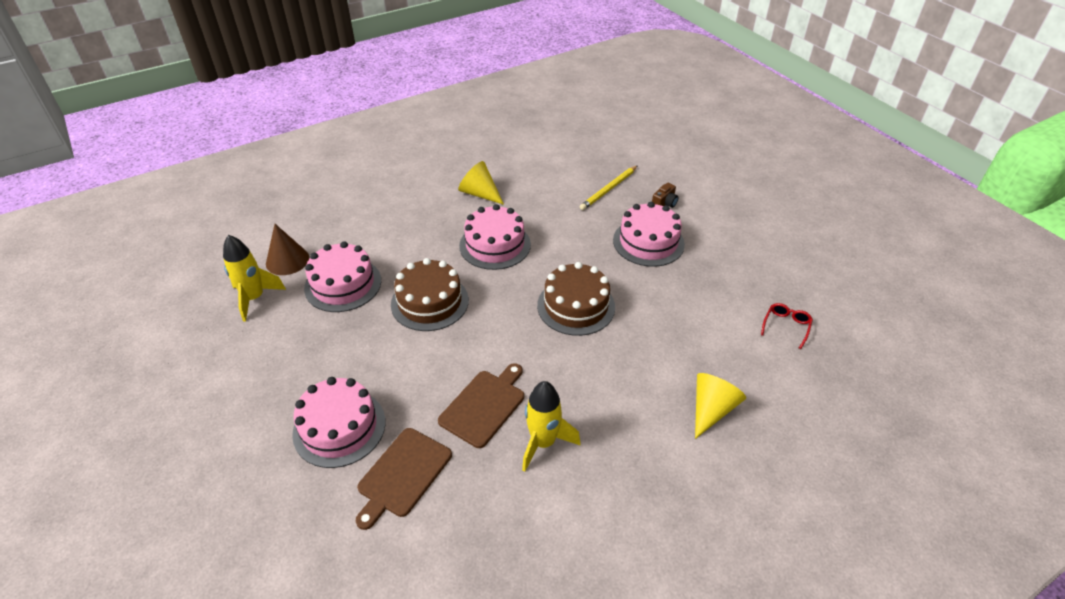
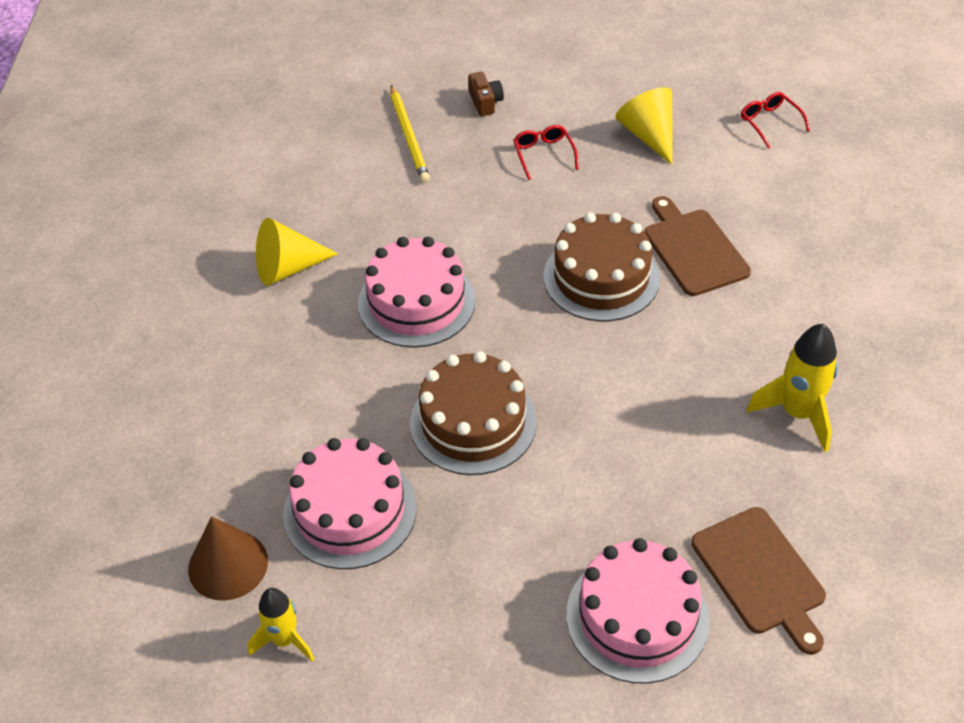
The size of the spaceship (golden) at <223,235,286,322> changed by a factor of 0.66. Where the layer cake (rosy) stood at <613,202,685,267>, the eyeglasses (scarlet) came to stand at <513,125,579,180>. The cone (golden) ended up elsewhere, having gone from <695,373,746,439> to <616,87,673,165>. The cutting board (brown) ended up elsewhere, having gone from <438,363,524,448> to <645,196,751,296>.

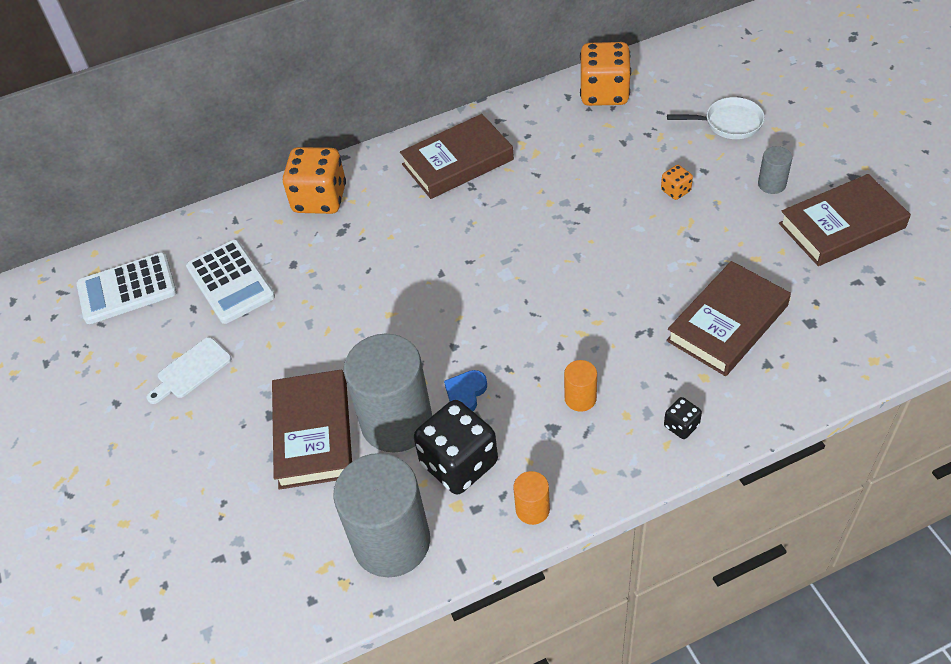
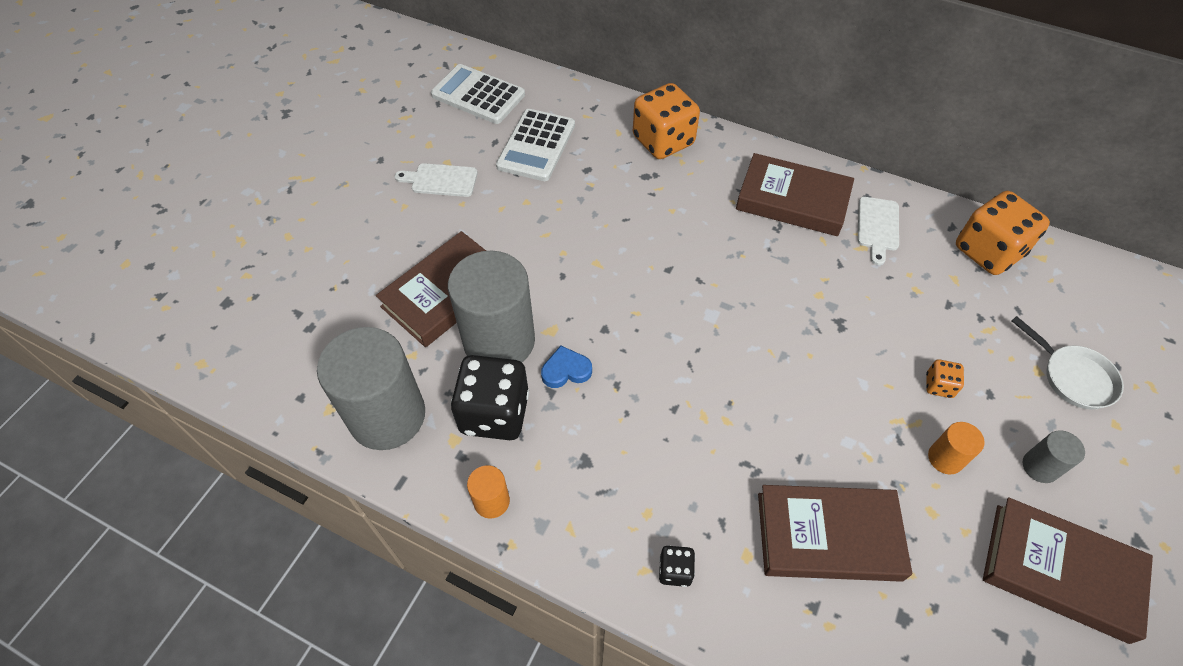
The second view gained the cutting board (snow-white) at <857,197,899,265>. The cylinder shape (orange) ended up elsewhere, having gone from <564,360,597,412> to <928,422,985,474>.

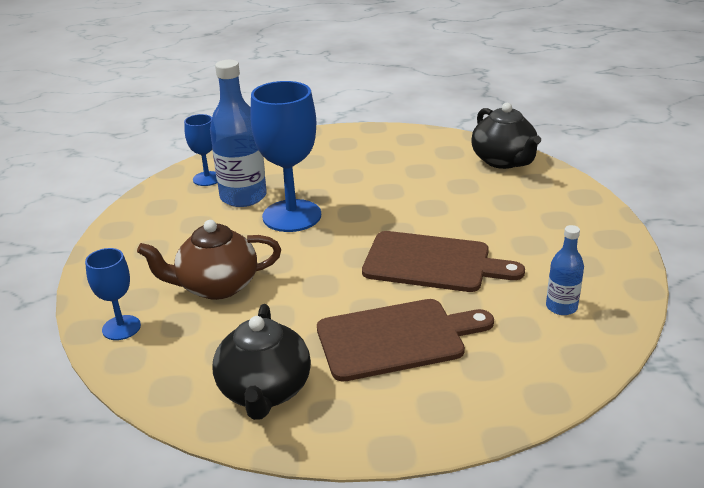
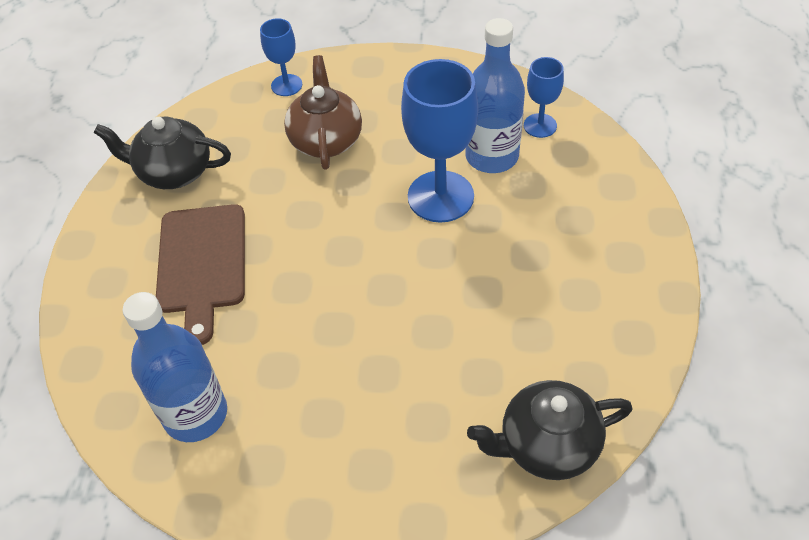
The size of the bottle (cobalt) at <546,225,584,315> changed by a factor of 1.89. The second view lost the cutting board (brown) at <362,231,525,292>.

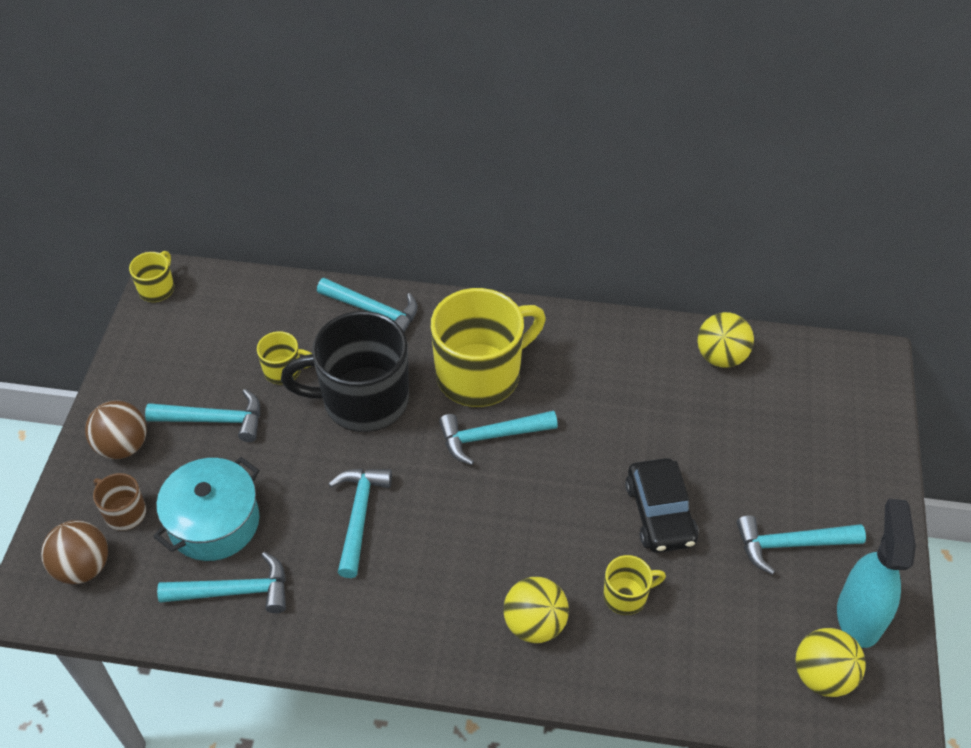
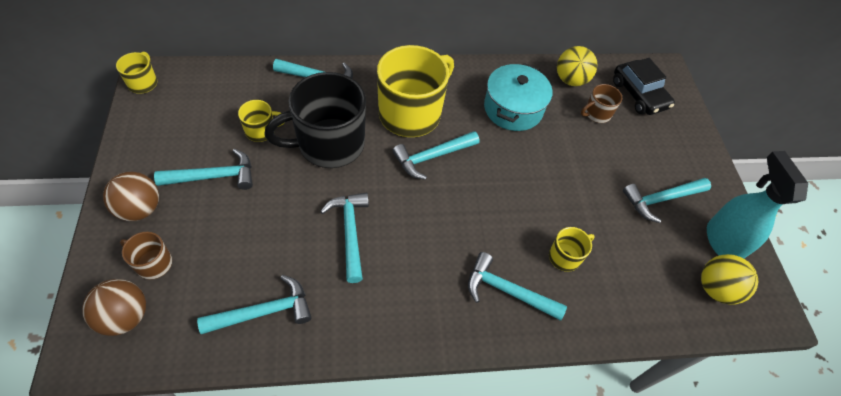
Where the sphere (golden) stood at <503,577,569,643>, the claw hammer (teal) came to stand at <468,252,567,321>. The stockpot (teal) ended up elsewhere, having gone from <153,457,260,561> to <484,63,553,131>. The second view gained the mug (brown) at <581,84,622,123>. The car (black) ended up elsewhere, having gone from <625,458,699,553> to <613,58,675,115>.

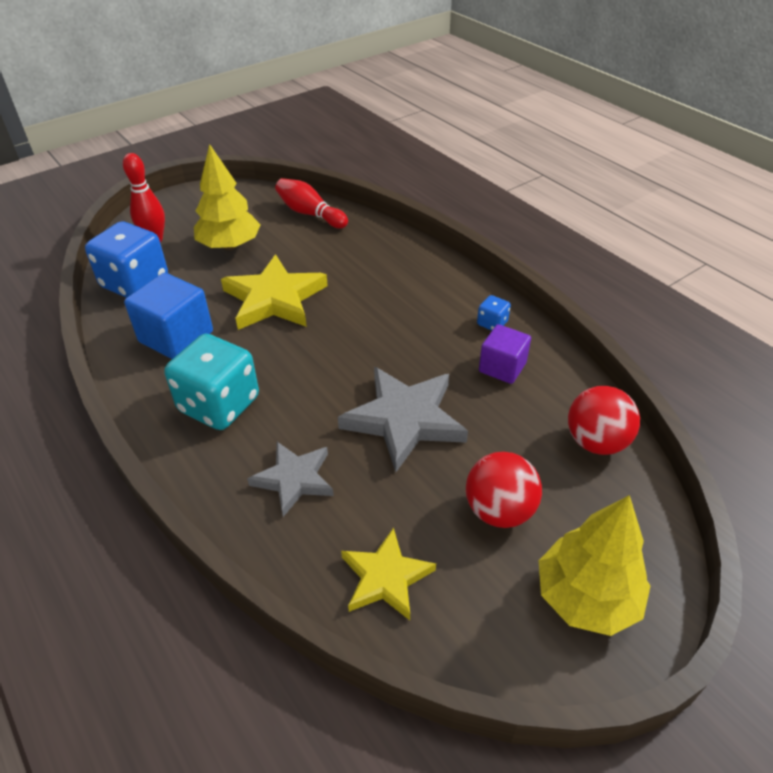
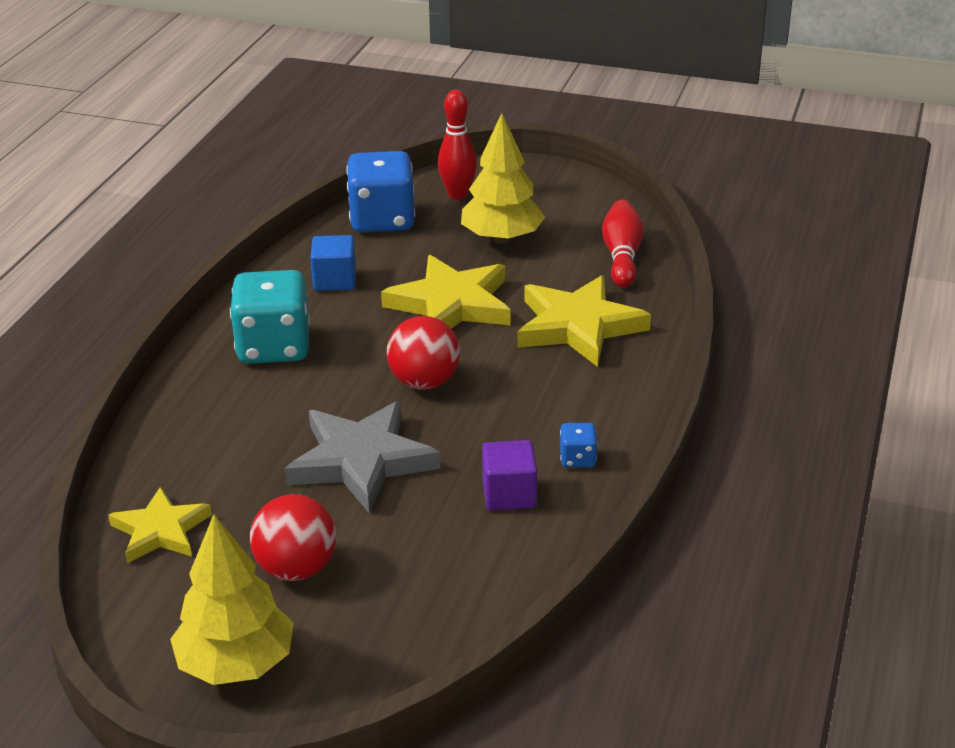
The size of the block (cobalt) at <124,273,213,359> changed by a factor of 0.65. The sphere (scarlet) ended up elsewhere, having gone from <568,386,640,455> to <386,316,460,390>. The second view gained the star (golden) at <518,275,651,367>. The second view lost the star (ash-grey) at <247,442,334,517>.

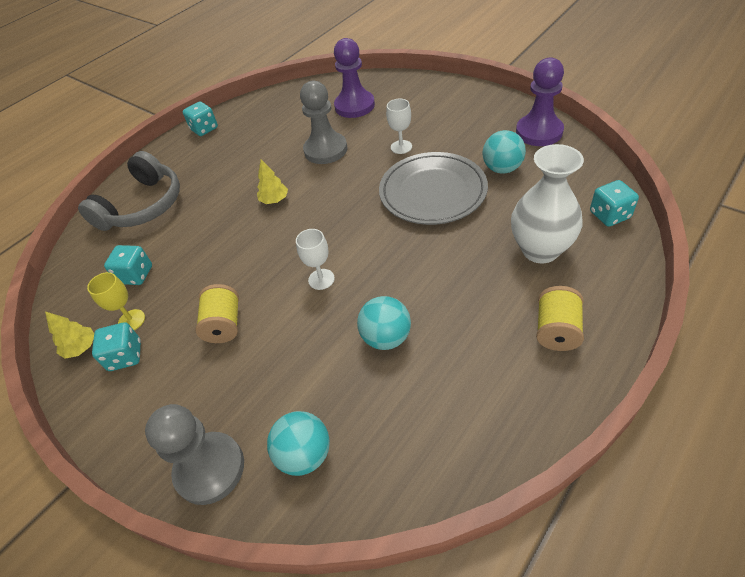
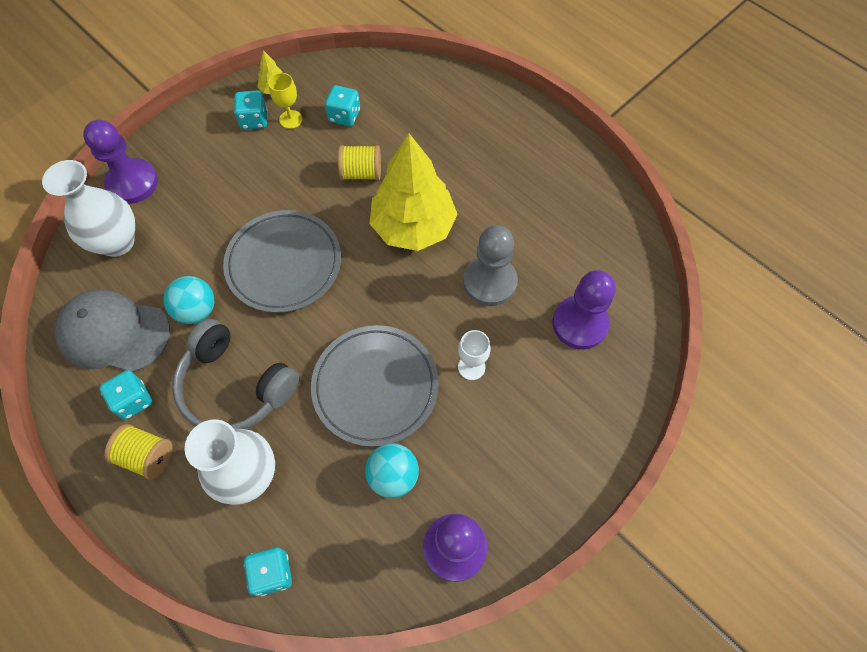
Where the sphere (teal) stood at <267,411,330,476>, the vase (snow-white) came to stand at <42,160,135,257>. The second view gained the peaked cap (ash-grey) at <54,289,170,372>. What was the game pawn (ash-grey) at <145,404,244,505> turned into the game pawn (purple) at <83,120,158,204>. The game die (teal) ended up elsewhere, having gone from <183,102,218,136> to <99,370,153,420>. The headset (ash-grey) ended up elsewhere, having gone from <78,151,180,231> to <172,319,299,430>. Where the chalice (snow-white) stood at <296,229,335,290>, the dinner plate (ash-grey) came to stand at <223,210,341,313>. The reel of thread (golden) ended up elsewhere, having gone from <195,284,239,343> to <338,145,381,180>. The size of the toy tree (golden) at <257,159,288,204> changed by a factor of 2.48.

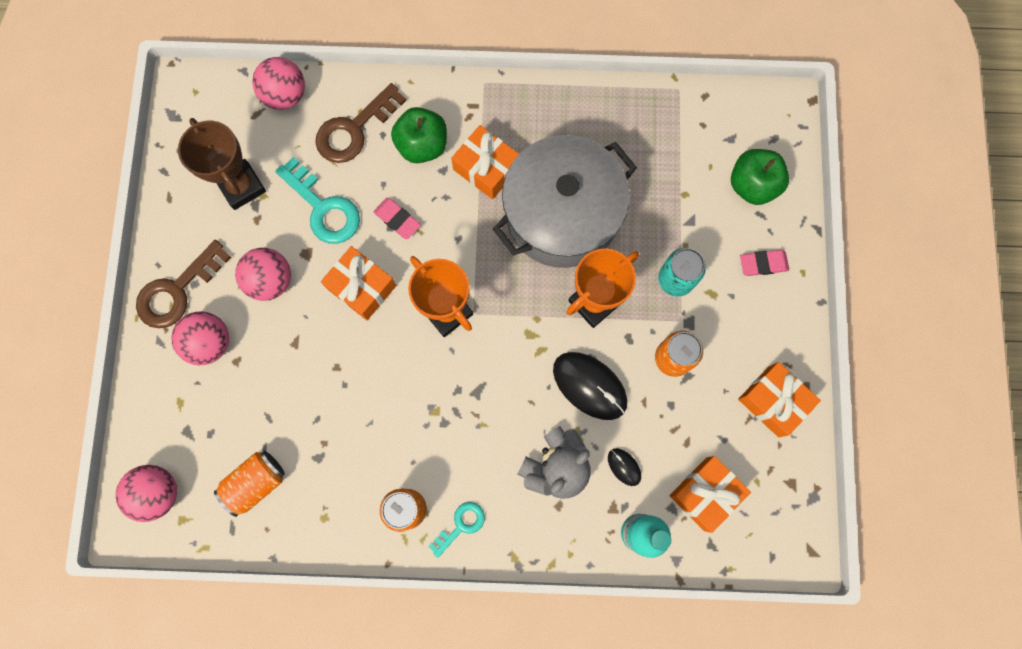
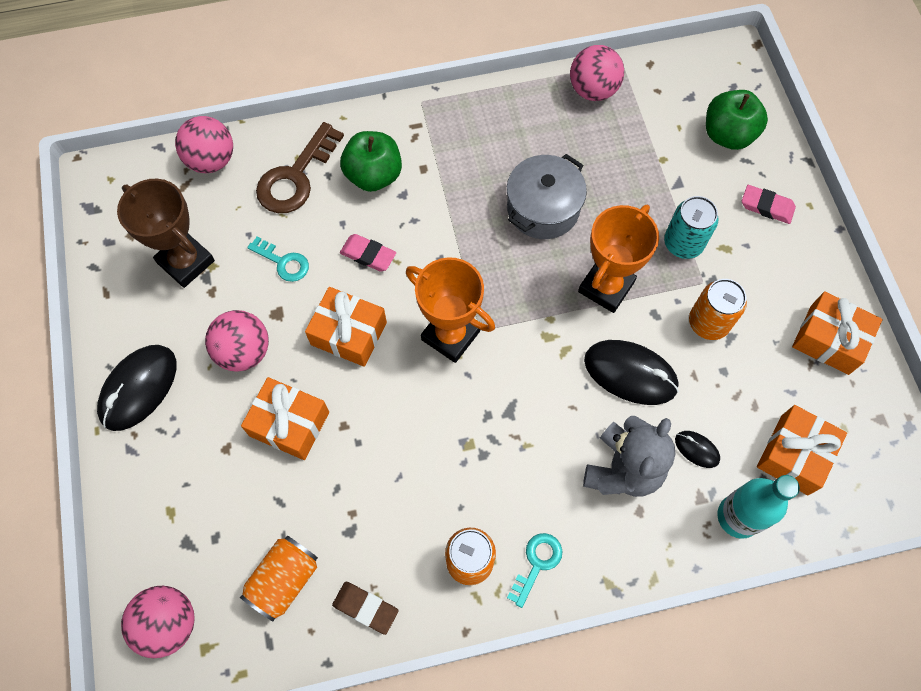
Where the key (brown) stood at <136,240,231,328>, the PC mouse (black) came to stand at <97,345,176,431>. The gift (orange) ended up elsewhere, having gone from <451,125,519,199> to <241,377,329,460>. The size of the key (teal) at <275,157,360,244> changed by a factor of 0.57. The second view gained the eraser (brown) at <332,582,398,635>. The size of the stockpot (ash-grey) at <493,135,637,268> changed by a factor of 0.59. The sphere (rosy) ended up elsewhere, having gone from <172,311,229,365> to <570,45,624,101>. The eraser (rosy) at <740,250,789,276> ended up facing another way, 45 degrees clockwise from before.

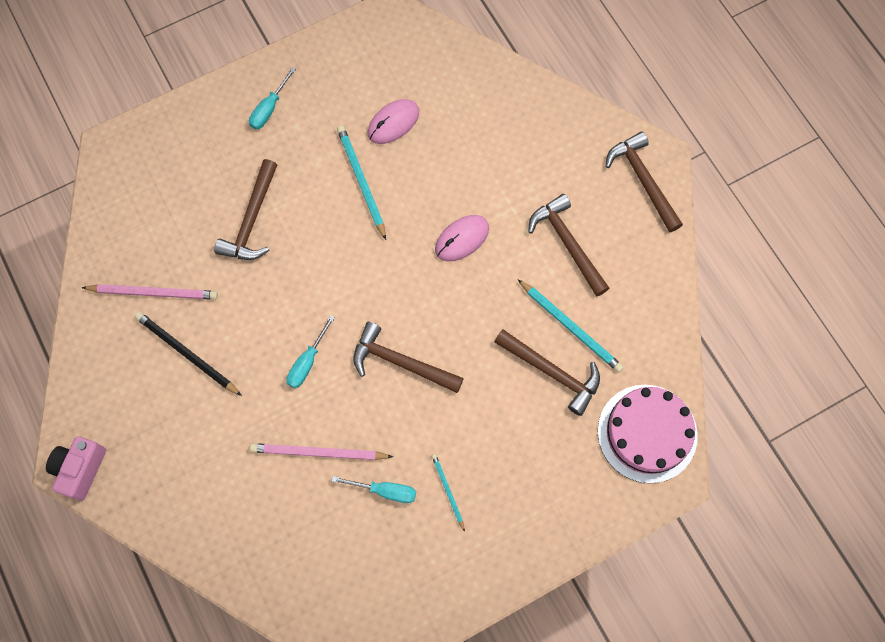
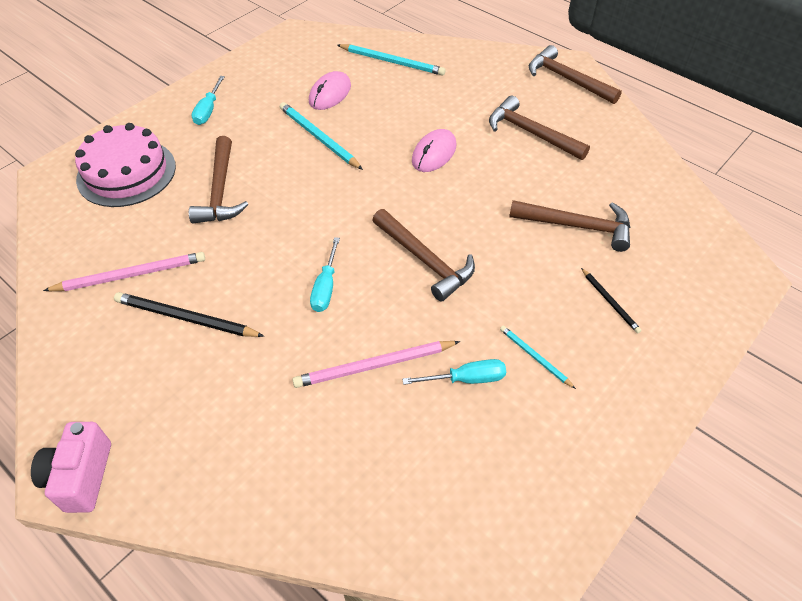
The layer cake (rosy) ended up elsewhere, having gone from <598,385,698,483> to <75,123,176,207>. The lead pencil (teal) ended up elsewhere, having gone from <517,279,624,373> to <337,44,446,76>. The claw hammer (brown) at <353,322,464,393> ended up facing another way, 135 degrees counterclockwise from before. The second view gained the lead pencil (black) at <581,268,642,333>.

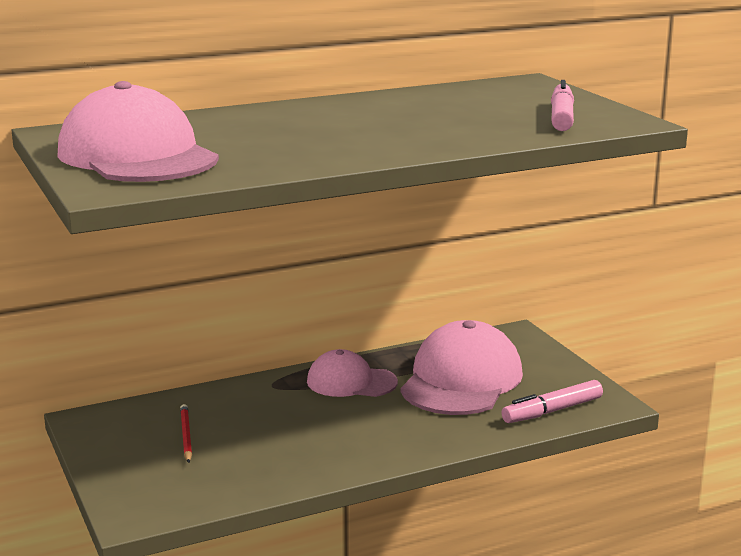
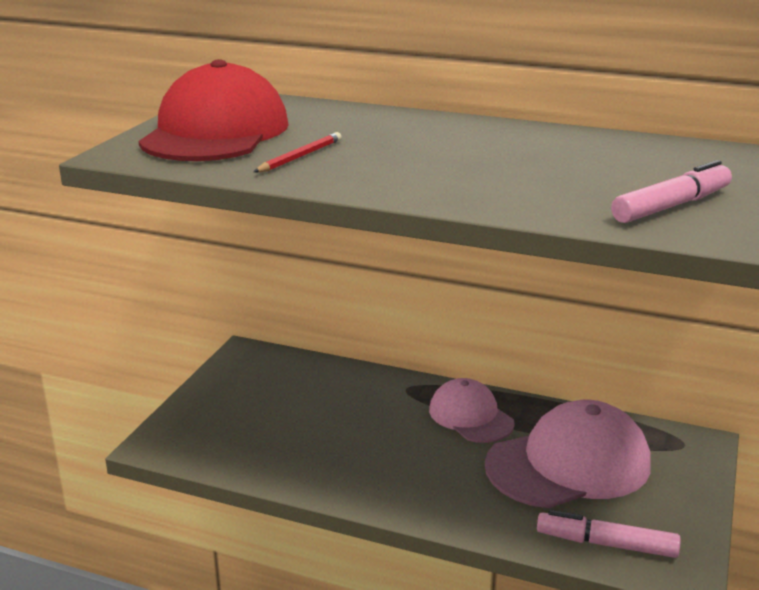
What was the peaked cap (rosy) at <57,81,219,182> turned into the peaked cap (scarlet) at <139,59,289,161>. The lead pencil (scarlet) ended up elsewhere, having gone from <180,404,192,463> to <254,132,341,172>.

